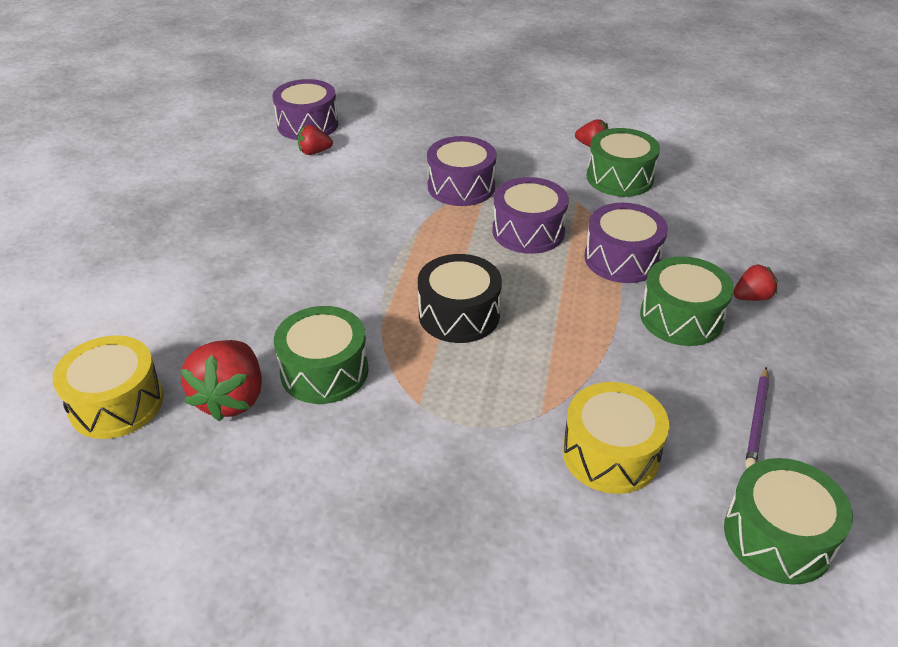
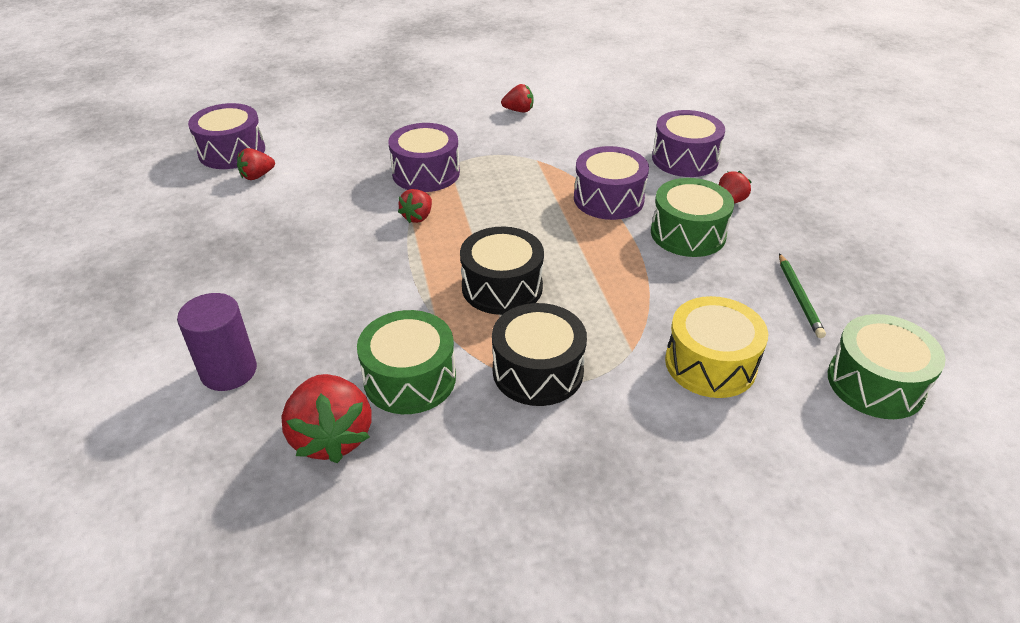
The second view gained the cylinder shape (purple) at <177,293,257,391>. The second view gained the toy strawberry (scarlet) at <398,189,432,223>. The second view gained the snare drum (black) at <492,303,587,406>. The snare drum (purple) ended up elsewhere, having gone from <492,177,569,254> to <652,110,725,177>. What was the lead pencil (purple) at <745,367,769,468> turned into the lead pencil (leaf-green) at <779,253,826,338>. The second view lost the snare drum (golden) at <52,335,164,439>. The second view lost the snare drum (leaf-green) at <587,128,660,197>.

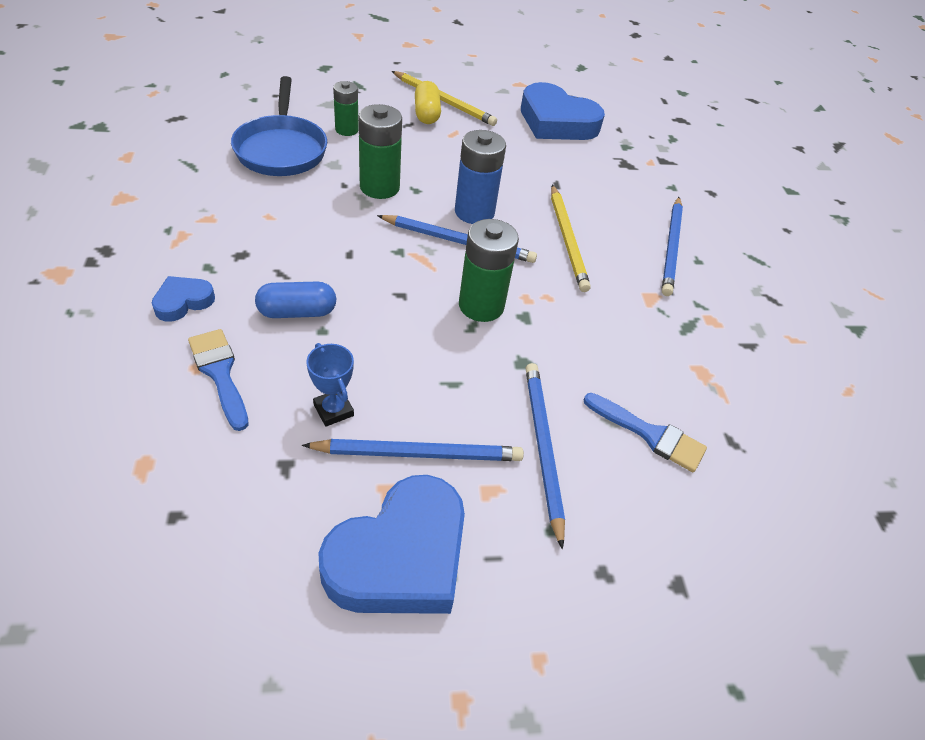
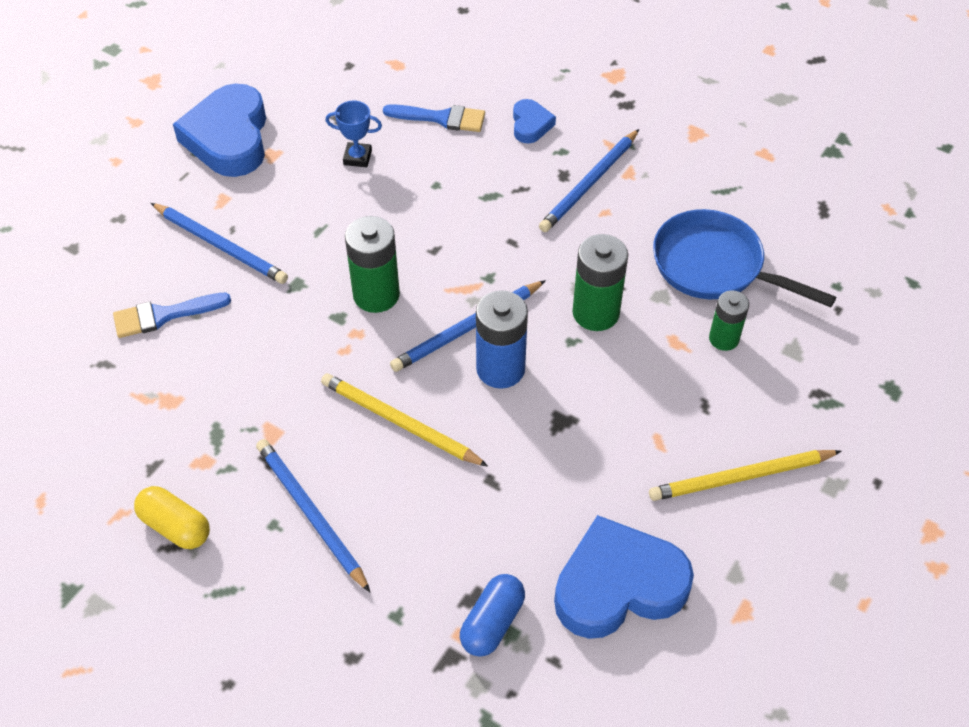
The capsule (golden) ended up elsewhere, having gone from <415,81,441,124> to <134,486,210,549>. The capsule (cobalt) ended up elsewhere, having gone from <255,281,336,318> to <460,574,525,657>. The lead pencil (cobalt) ended up elsewhere, having gone from <302,439,524,461> to <539,129,639,232>.

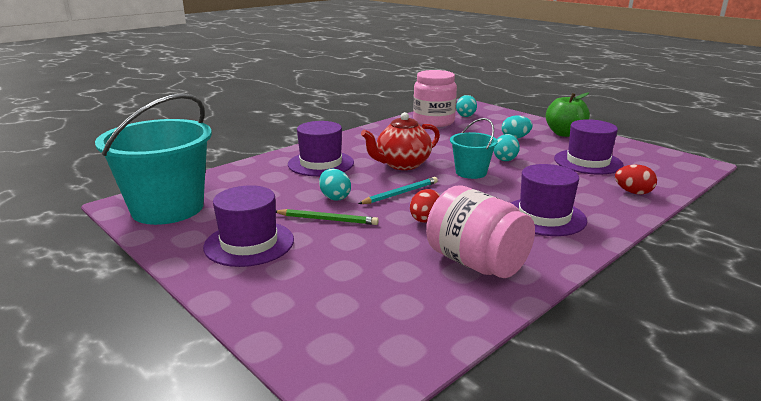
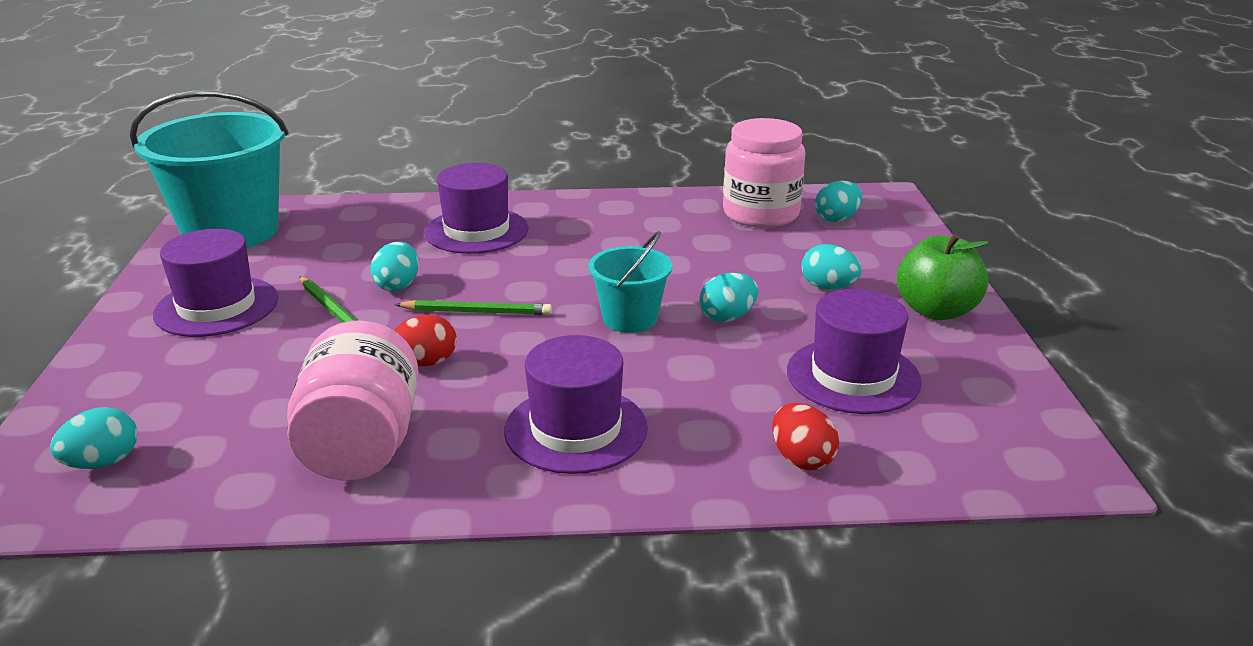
The second view gained the egg shape (teal) at <50,407,138,469>. What was the lead pencil (teal) at <358,177,438,204> turned into the lead pencil (leaf-green) at <395,300,552,315>. The second view lost the teapot (scarlet) at <361,112,440,170>.

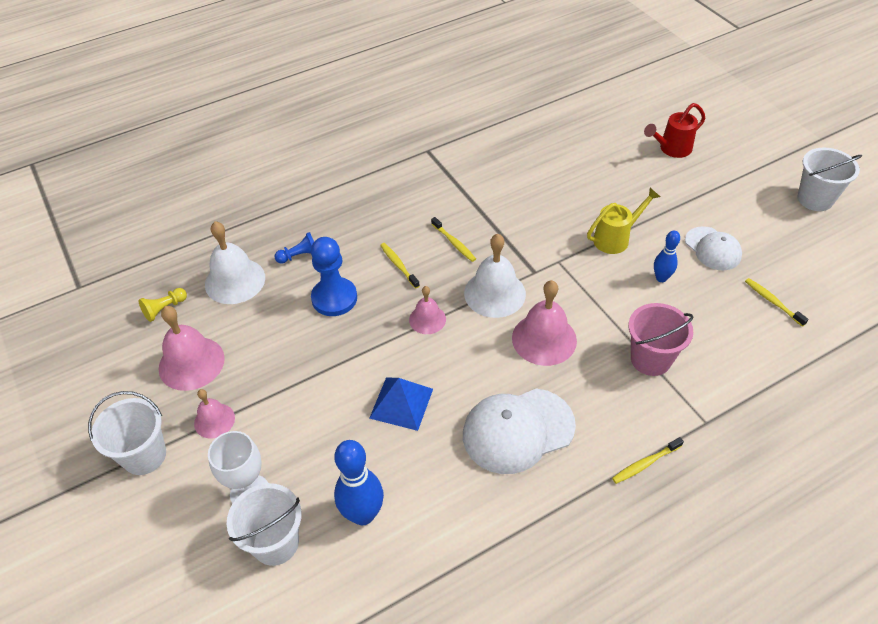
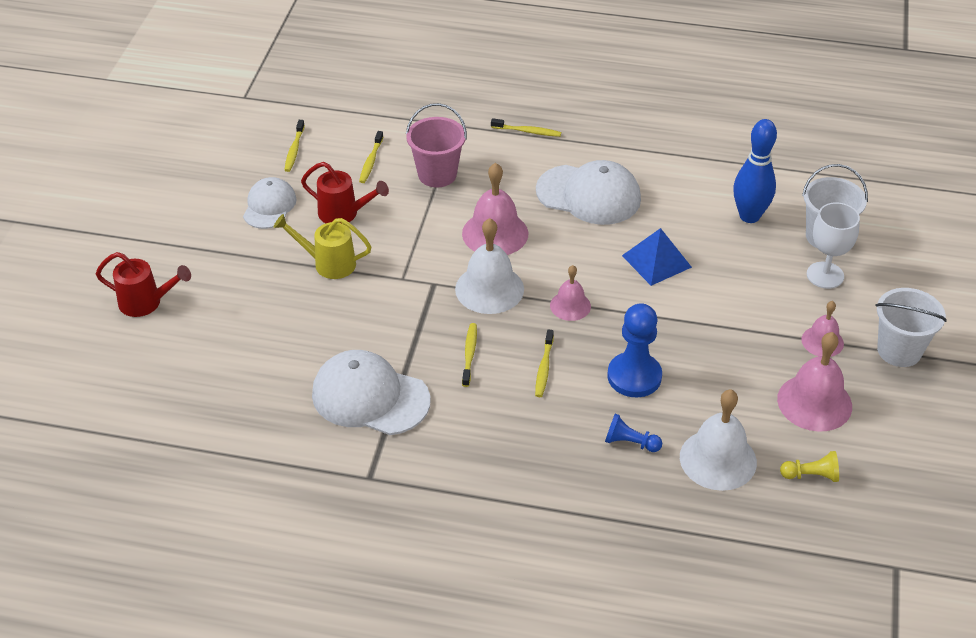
Where the bowling pin (cobalt) stood at <654,231,680,282>, the sprinkling can (scarlet) came to stand at <301,162,389,223>. The second view gained the peaked cap (snow-white) at <312,350,431,435>. The second view gained the toothbrush (golden) at <359,131,383,183>. The second view lost the pail (snow-white) at <798,148,862,211>.

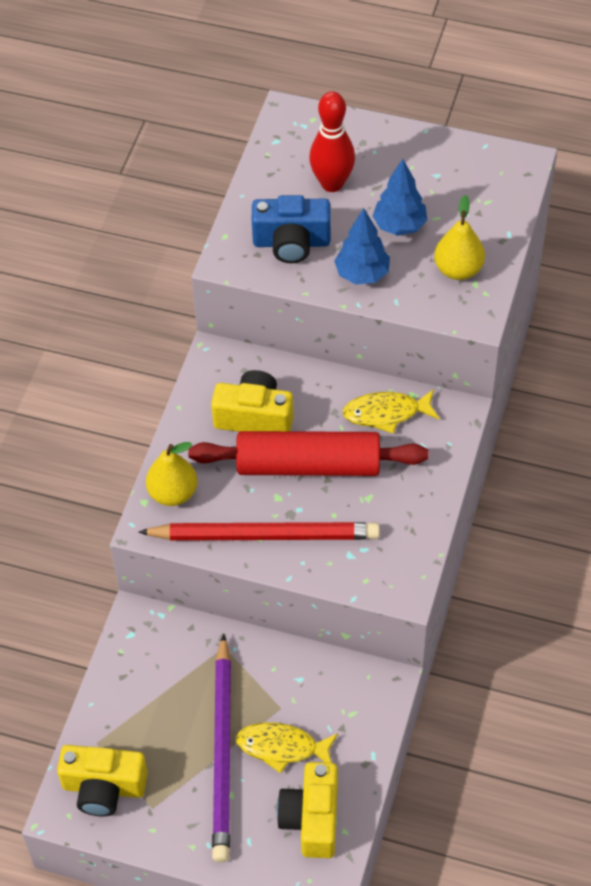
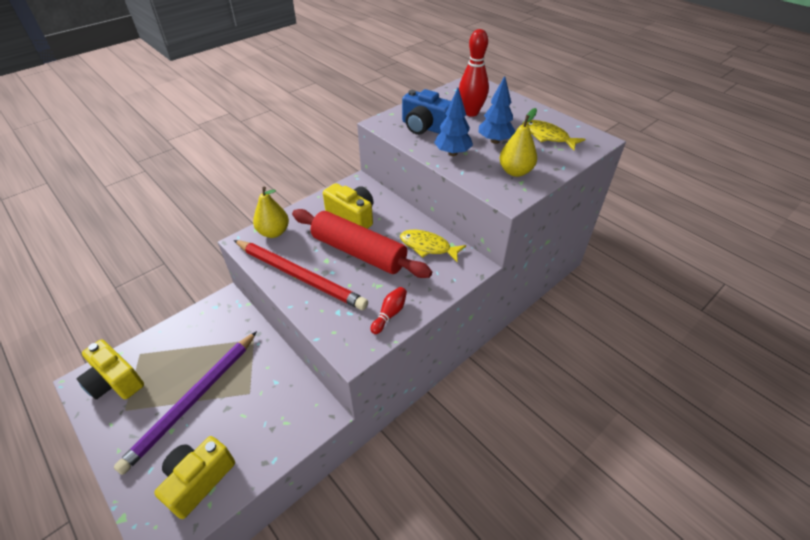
The second view gained the bowling pin (scarlet) at <370,287,407,334>. The toy fish (golden) ended up elsewhere, having gone from <236,722,338,773> to <522,120,585,150>.

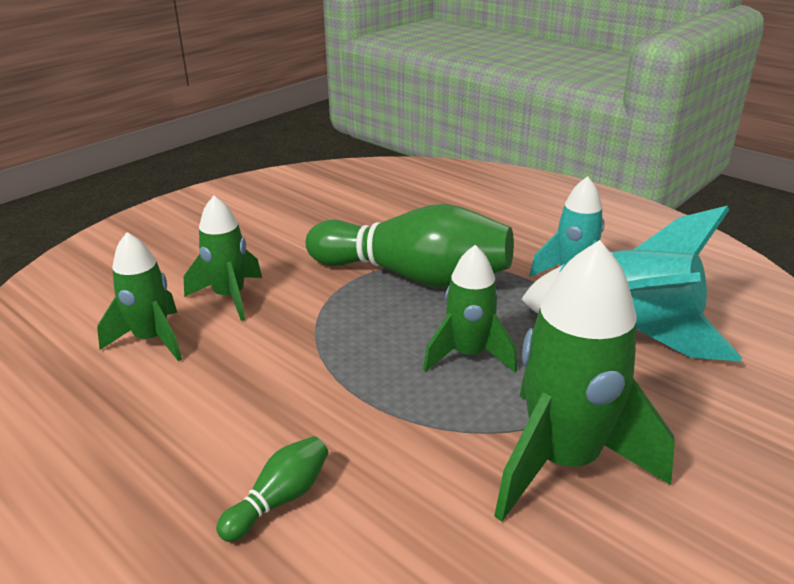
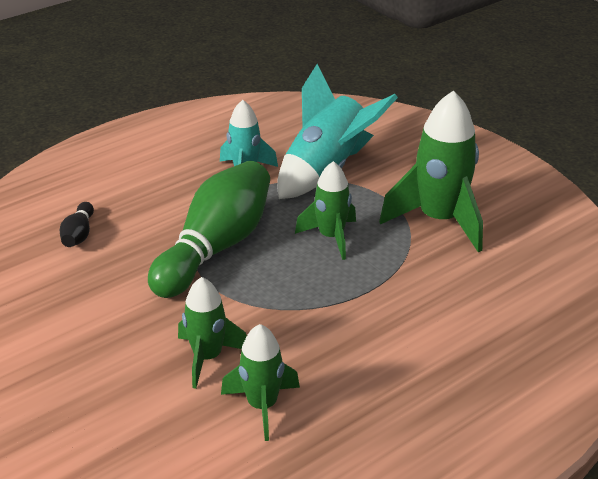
The second view gained the bowling pin (black) at <59,202,94,247>. The second view lost the bowling pin (leaf-green) at <216,436,328,542>.

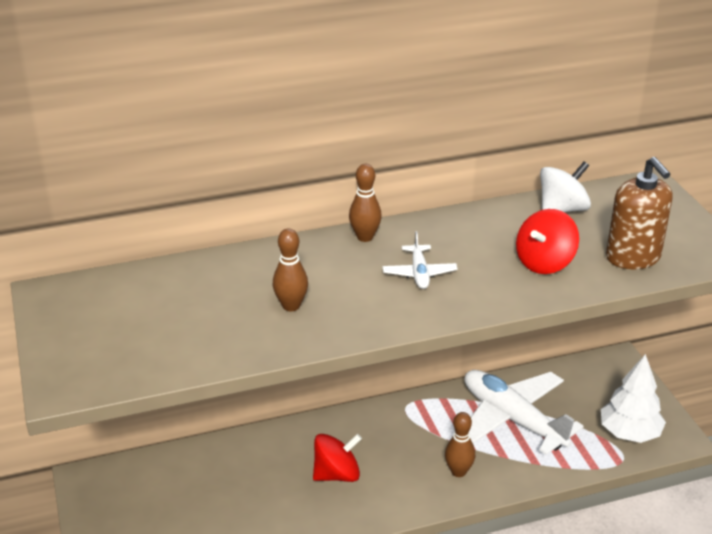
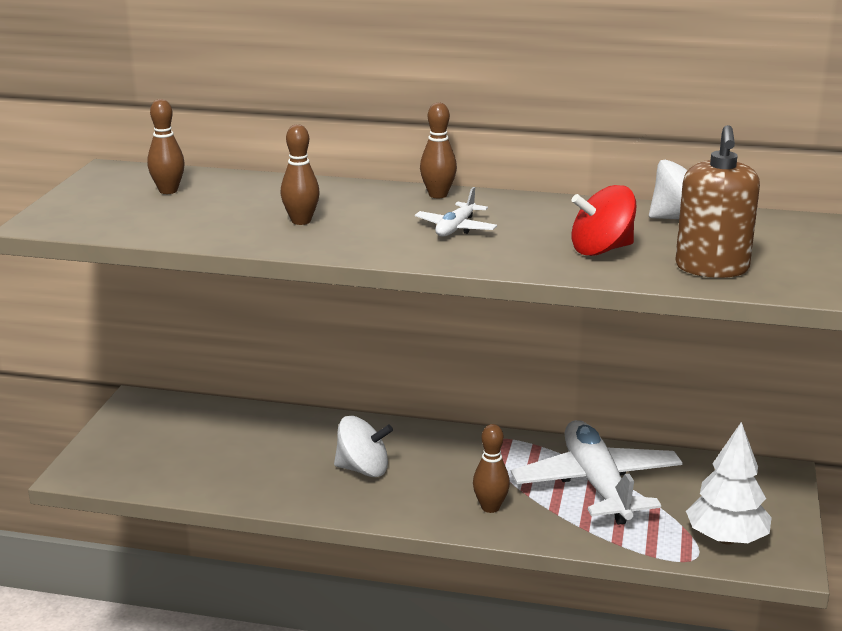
The second view gained the bowling pin (brown) at <147,99,185,194>. What was the spinning top (scarlet) at <313,434,362,482> turned into the spinning top (snow-white) at <334,416,393,477>.

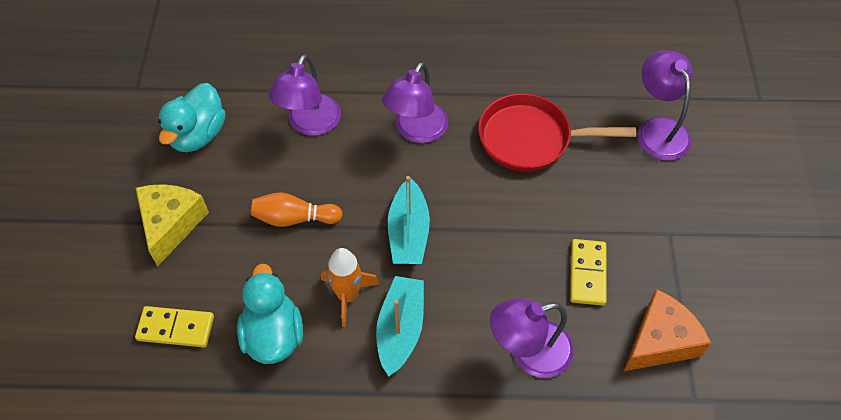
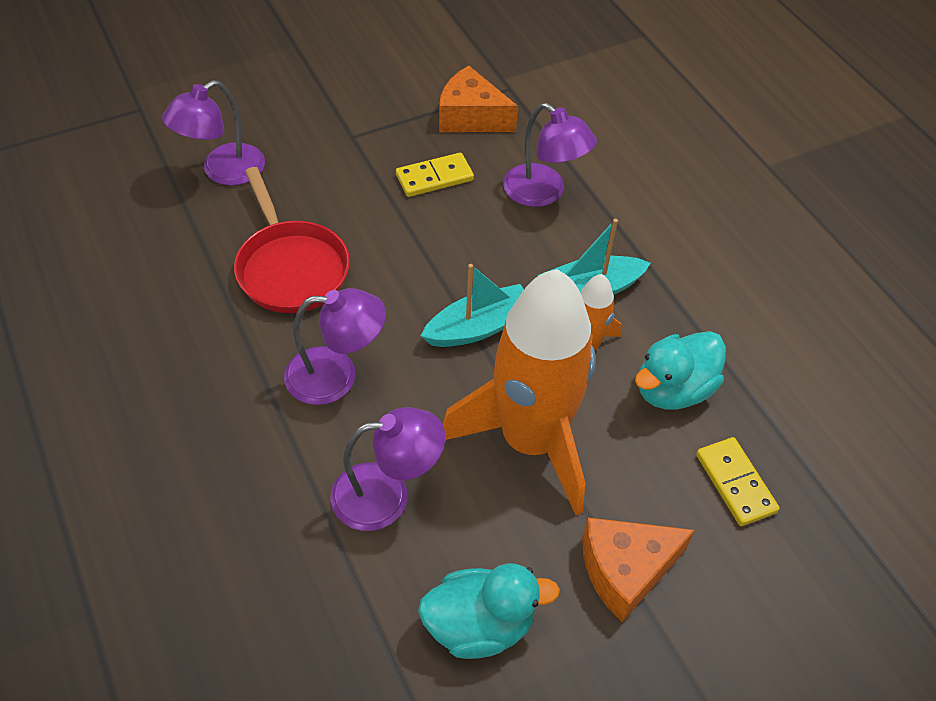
Where the bowling pin (orange) stood at <251,192,343,227>, the spaceship (orange) came to stand at <443,269,596,515>. What was the cheese (golden) at <136,184,209,267> turned into the cheese (orange) at <582,518,695,622>.

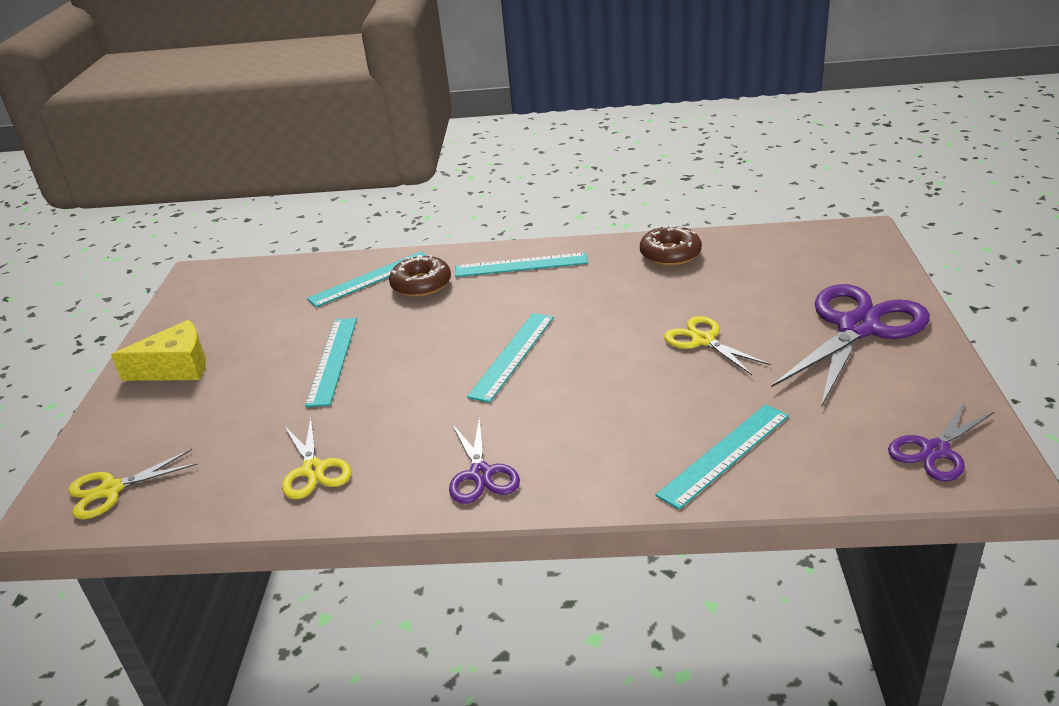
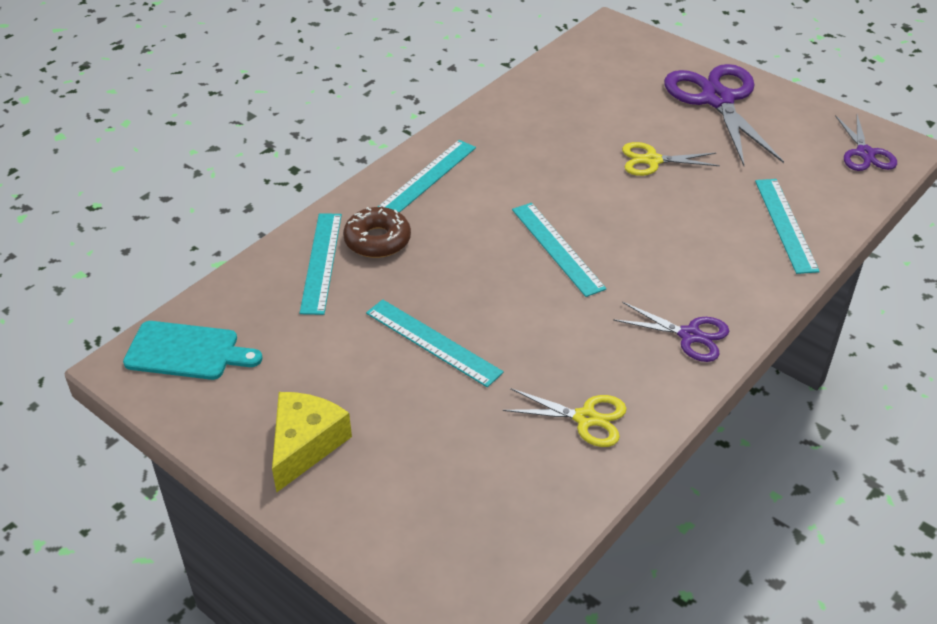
The second view gained the cutting board (teal) at <123,321,263,380>. The second view lost the pair of scissors (golden) at <68,449,198,520>. The second view lost the glazed donut (brown) at <640,225,702,266>.

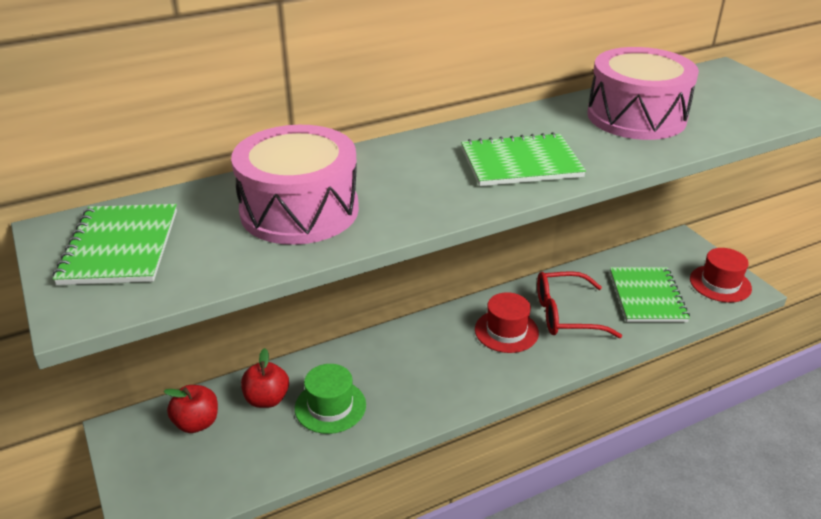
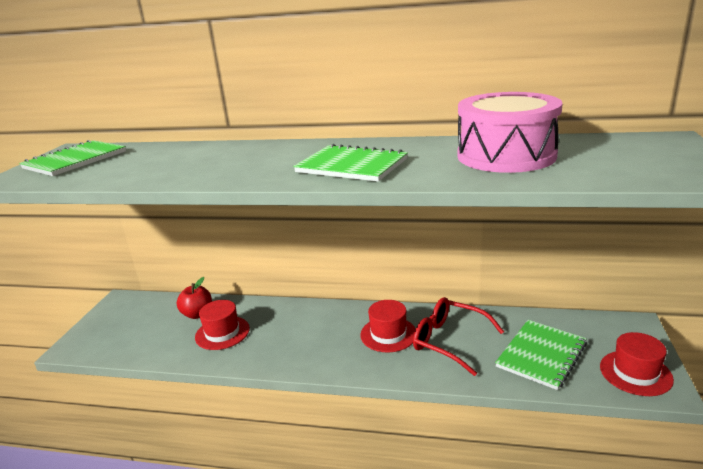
What was the hat (leaf-green) at <295,364,366,434> turned into the hat (scarlet) at <195,300,250,350>. The second view lost the apple fruit (scarlet) at <164,385,218,433>. The second view lost the snare drum (rosy) at <231,125,359,245>.

